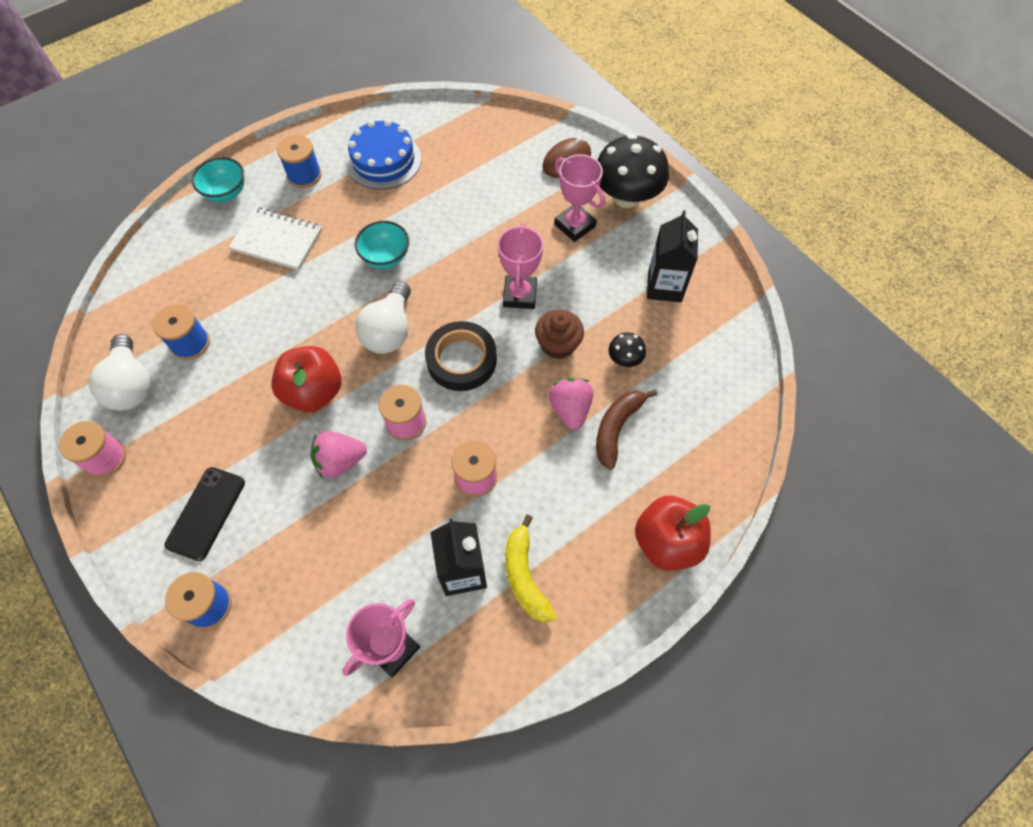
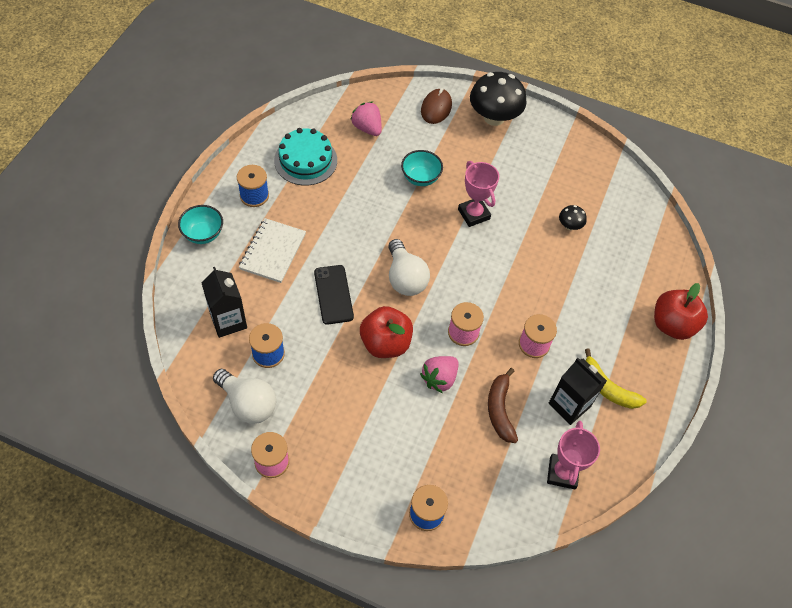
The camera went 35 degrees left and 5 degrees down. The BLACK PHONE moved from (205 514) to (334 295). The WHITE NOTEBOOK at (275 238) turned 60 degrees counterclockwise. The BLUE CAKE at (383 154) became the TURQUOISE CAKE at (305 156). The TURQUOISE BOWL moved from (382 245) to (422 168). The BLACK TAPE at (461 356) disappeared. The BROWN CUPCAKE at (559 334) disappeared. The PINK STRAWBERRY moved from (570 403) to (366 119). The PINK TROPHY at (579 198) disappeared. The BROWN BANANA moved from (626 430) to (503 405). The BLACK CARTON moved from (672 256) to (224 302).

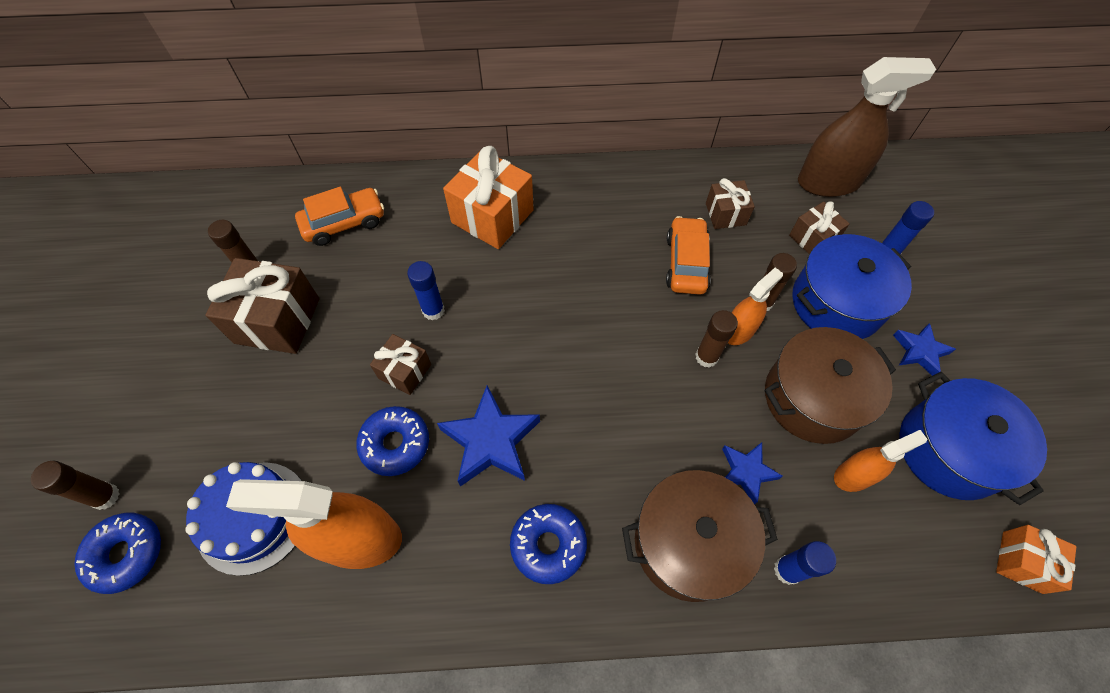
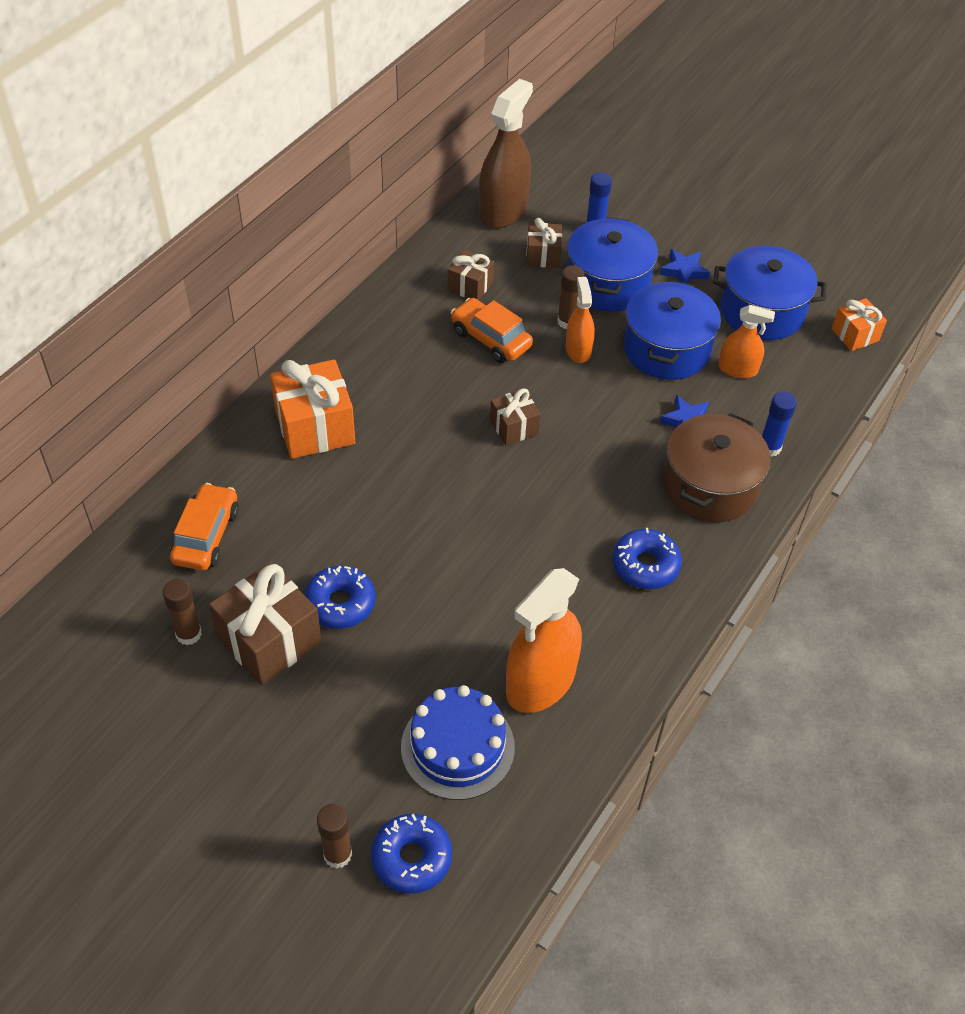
The camera went 55 degrees left and 10 degrees down. The BLUE DONUT moved from (392 441) to (340 597). The BROWN GIFT moved from (400 364) to (515 416). The BLUE GLUE STICK at (426 290) disappeared. The BLUE STAR at (488 436) disappeared. The BROWN GLUE STICK at (716 339) disappeared. The BROWN POT at (830 385) became the BLUE POT at (672 330). The ORANGE SPRAY BOTTLE at (881 461) turned 90 degrees clockwise.

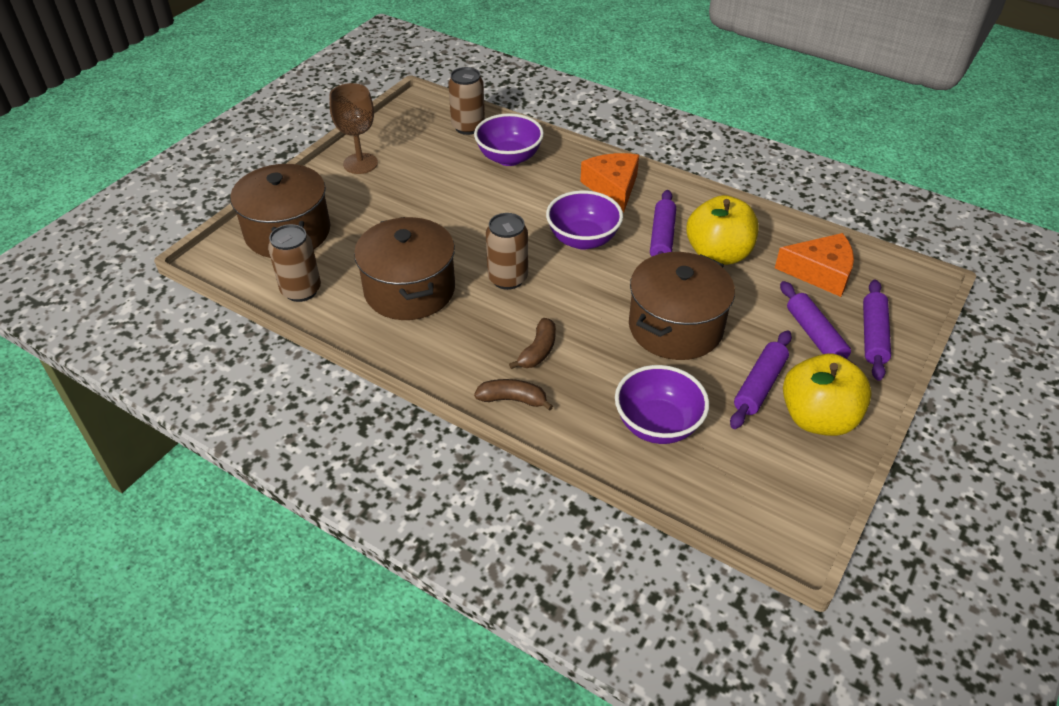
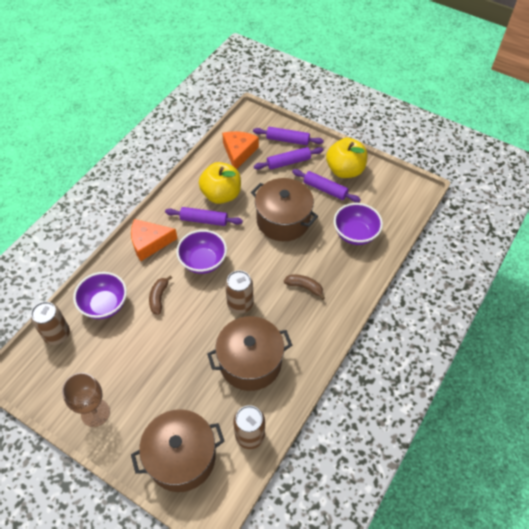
The camera went 90 degrees left and 10 degrees up. The BROWN BANANA moved from (513 395) to (160 295).

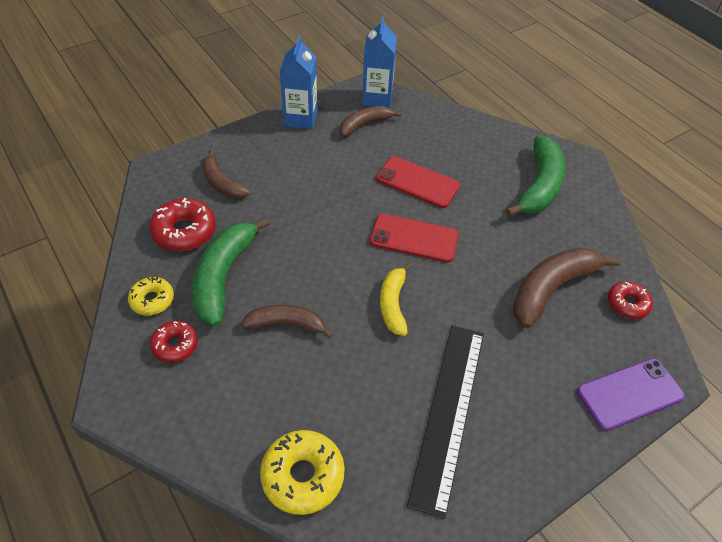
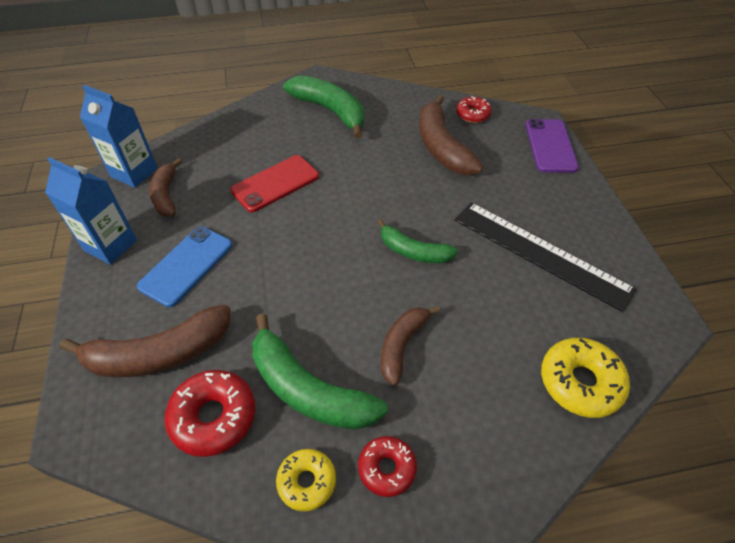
The camera went 65 degrees left and 0 degrees up. The BROWN BANANA at (226 174) changed to 1.62 times the size. The RED PHONE at (414 238) disappeared. The YELLOW BANANA at (396 299) became the GREEN BANANA at (417 241). The BLUE PHONE at (184 266) appeared.

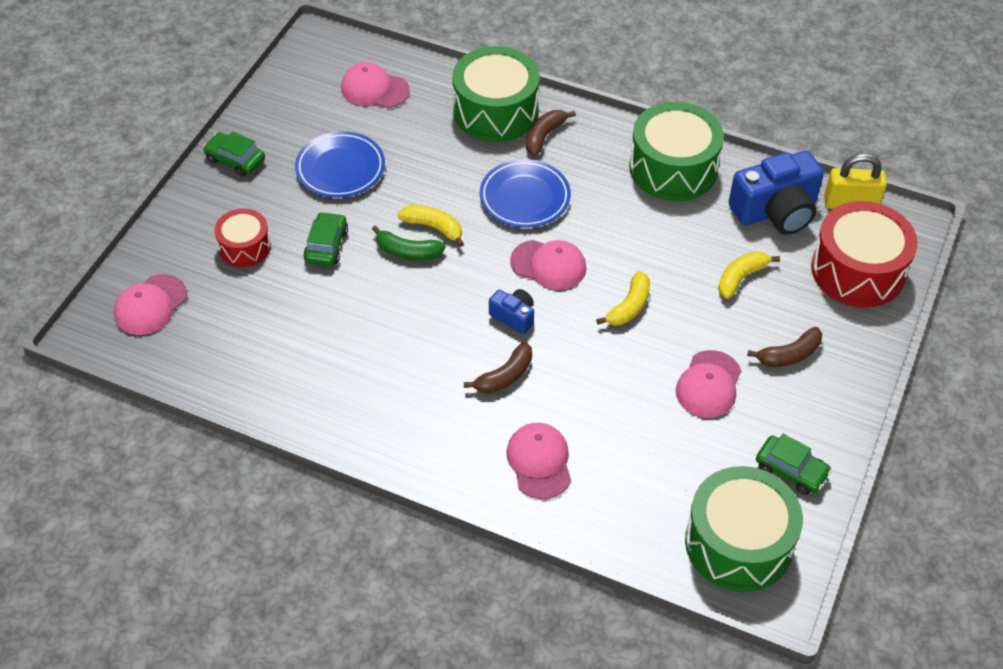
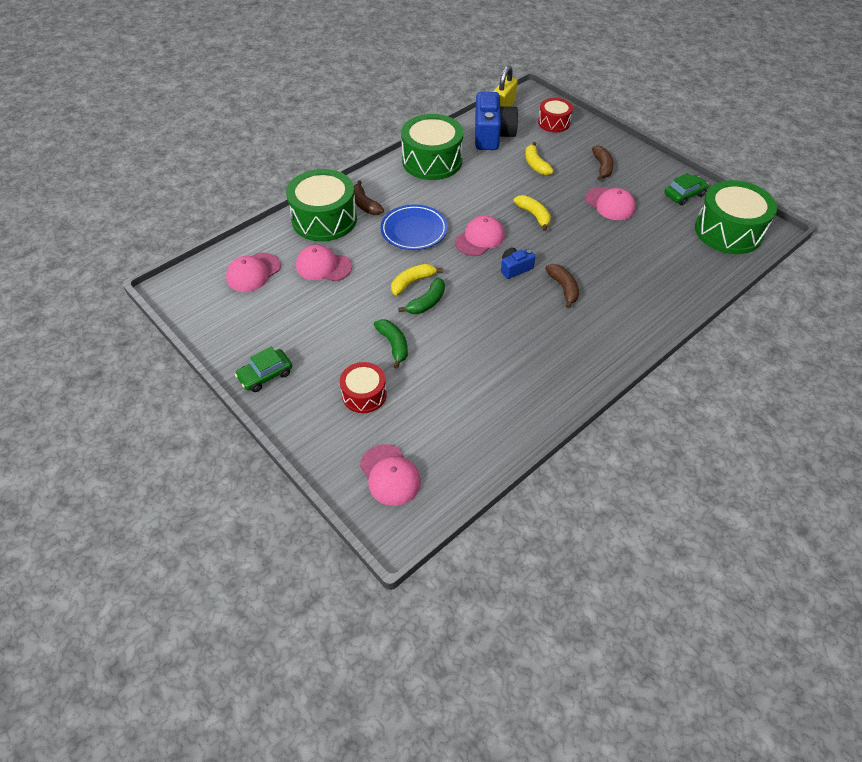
The camera went 65 degrees left and 0 degrees up. The BLUE PLATE at (340 164) disappeared. The GREEN CAR at (325 239) was replaced by the GREEN BANANA at (391 343). The PINK CAP moved from (538 461) to (324 263). The RED DRUM at (864 254) changed to 0.56 times the size.

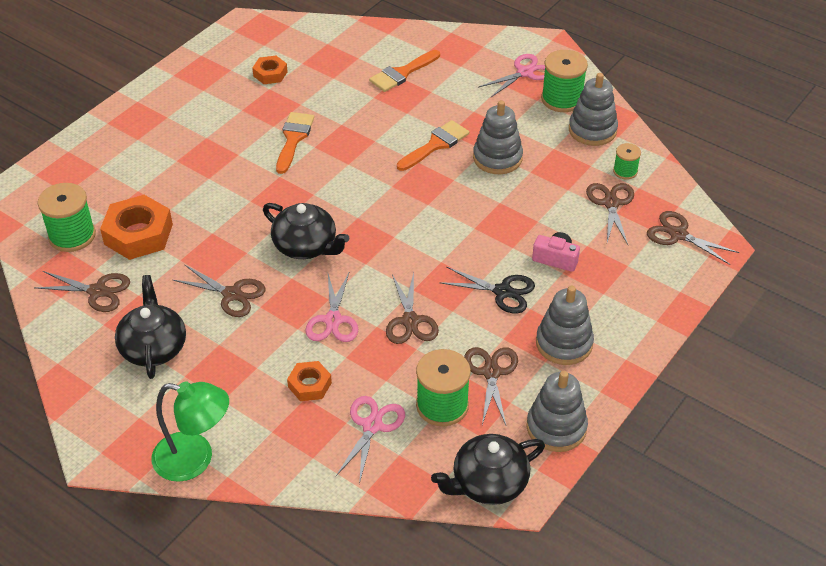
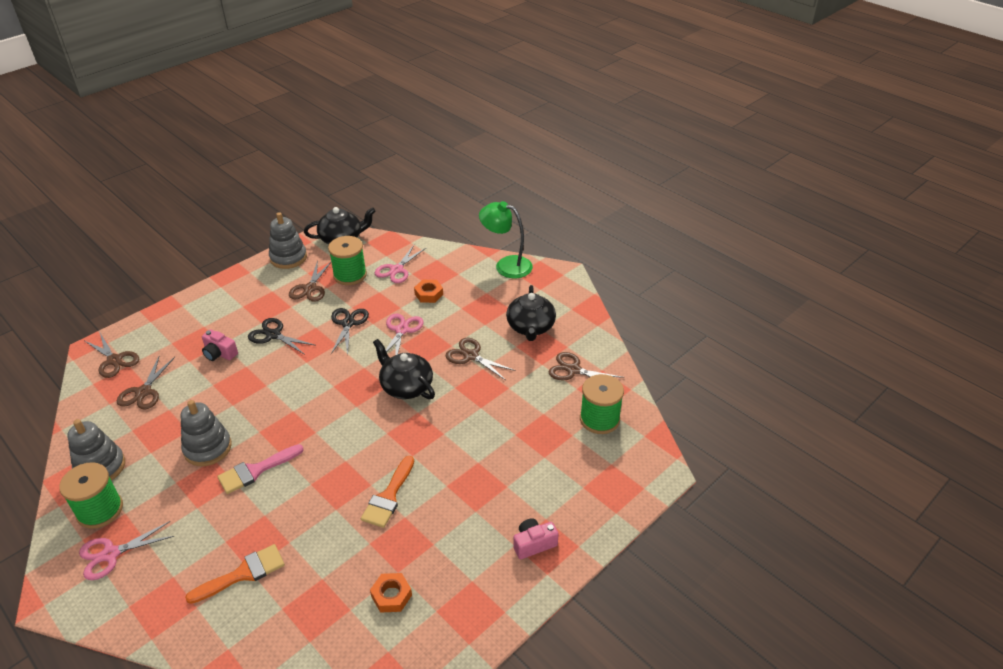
The camera went 170 degrees left and 5 degrees down. The ORANGE NUT at (136 227) disappeared. The BROWN SCISSORS at (412 308) became the BLACK SCISSORS at (350 331). The ORANGE BRUSH at (433 145) became the PINK BRUSH at (260 469). The GREY STACKING TOY at (565 325) disappeared. The GREEN SPOOL at (627 161) disappeared. The PINK CAMERA at (536 538) appeared.

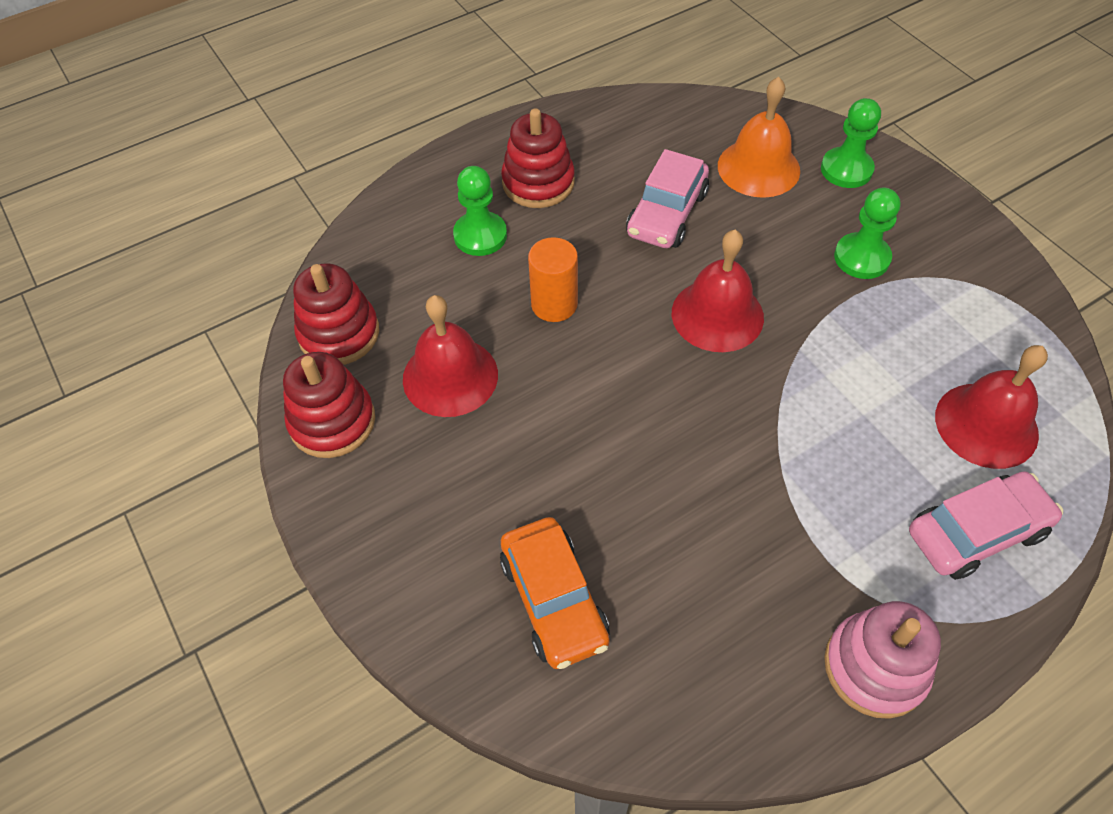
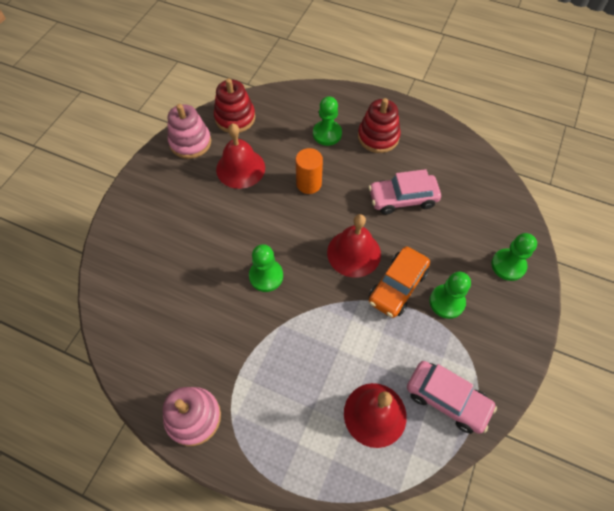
The camera went 55 degrees right and 5 degrees up. The RED STACKING TOY at (329 405) became the PINK STACKING TOY at (189 131). The ORANGE CAR moved from (555 593) to (399 282). The ORANGE BELL at (759 137) disappeared. The PINK CAR moved from (986 525) to (452 397). The GREEN PAWN at (266 268) appeared.

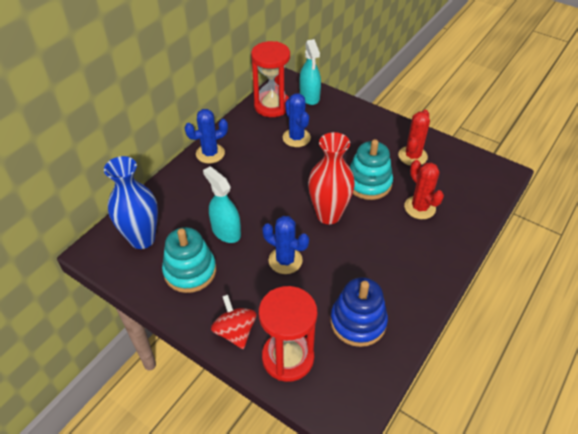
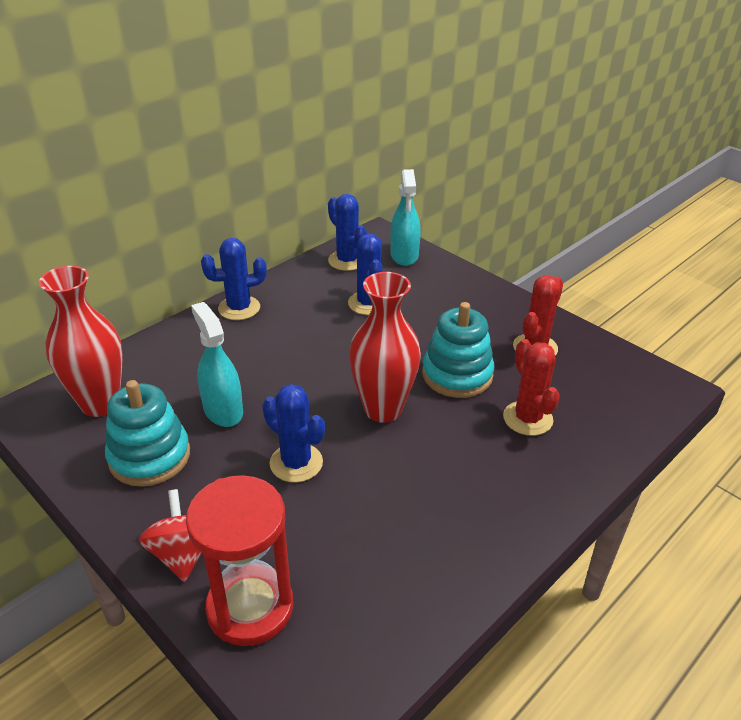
The camera went 10 degrees right and 10 degrees down. The BLUE VASE at (131 202) became the RED VASE at (81 341). The RED HOURGLASS at (270 79) was replaced by the BLUE CACTUS at (347 232). The BLUE STACKING TOY at (359 312) disappeared.

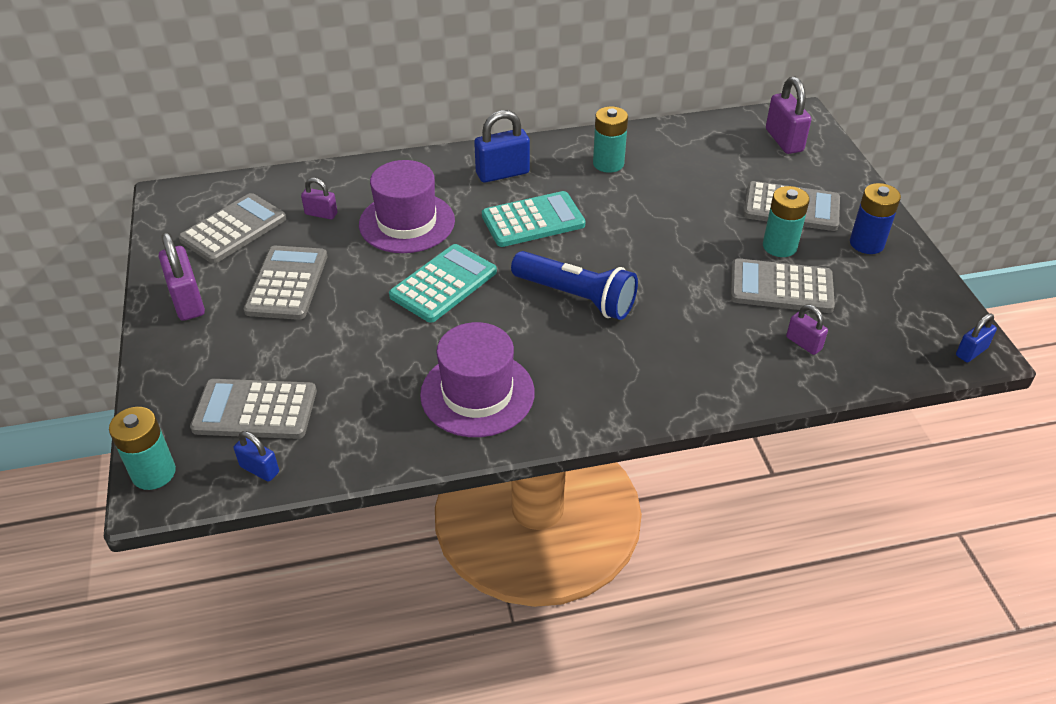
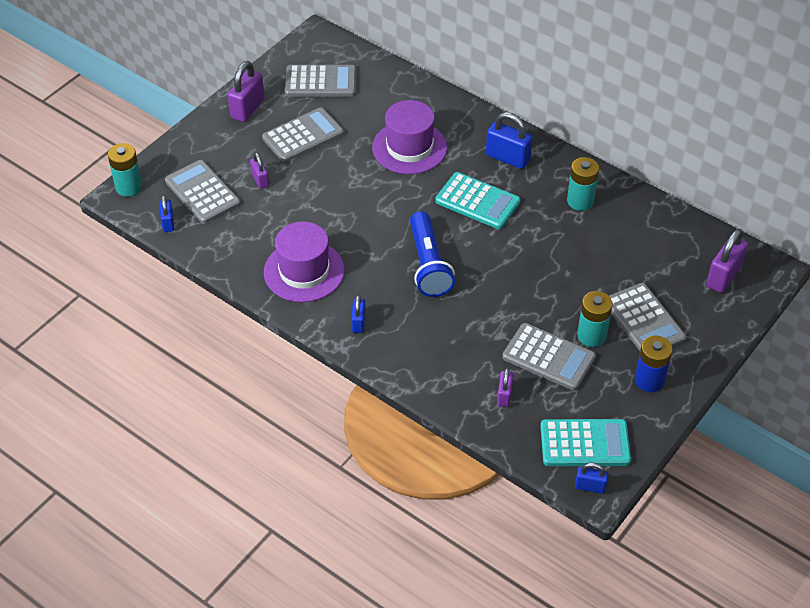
The camera went 50 degrees right and 5 degrees up. The PURPLE PADLOCK moved from (319 198) to (259 171). The TURQUOISE CALCULATOR moved from (443 283) to (585 442). The GREY CALCULATOR at (783 285) turned 150 degrees clockwise. The BLUE PADLOCK at (358 314) appeared.

